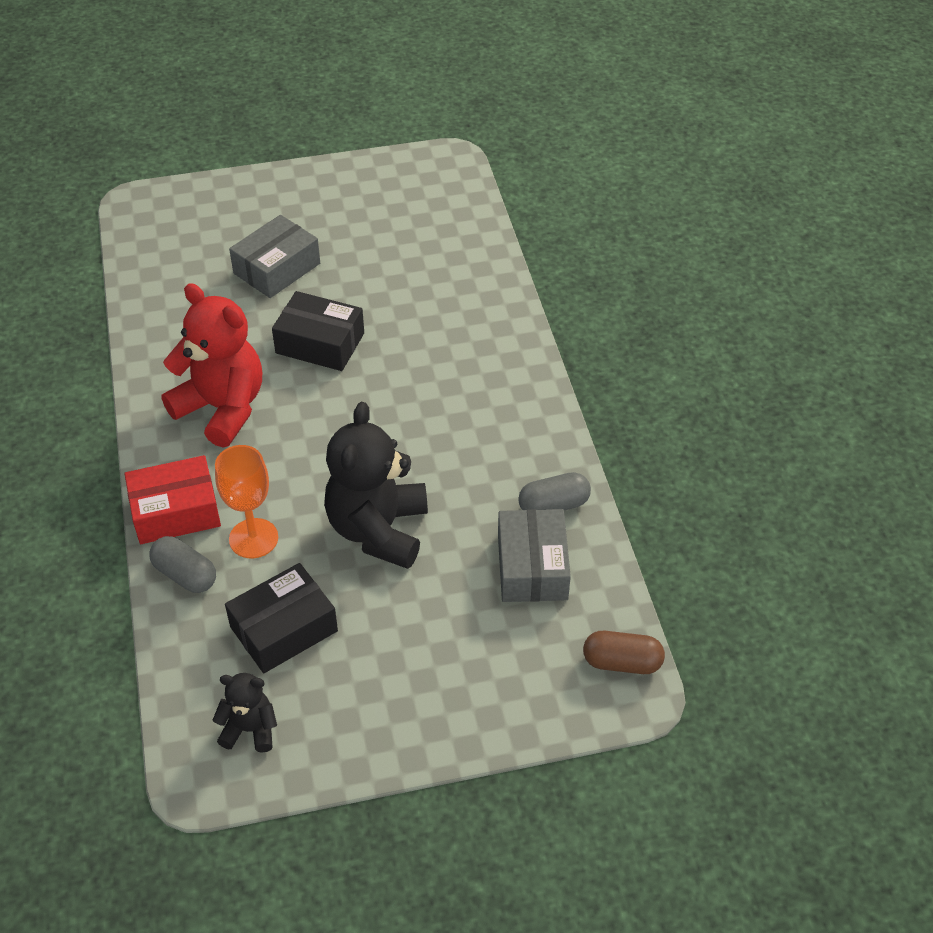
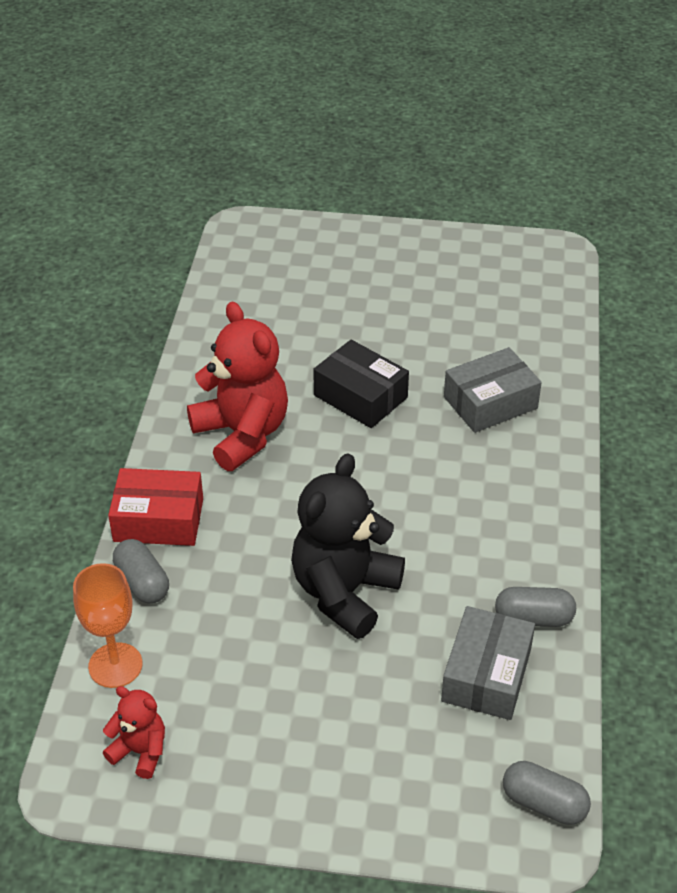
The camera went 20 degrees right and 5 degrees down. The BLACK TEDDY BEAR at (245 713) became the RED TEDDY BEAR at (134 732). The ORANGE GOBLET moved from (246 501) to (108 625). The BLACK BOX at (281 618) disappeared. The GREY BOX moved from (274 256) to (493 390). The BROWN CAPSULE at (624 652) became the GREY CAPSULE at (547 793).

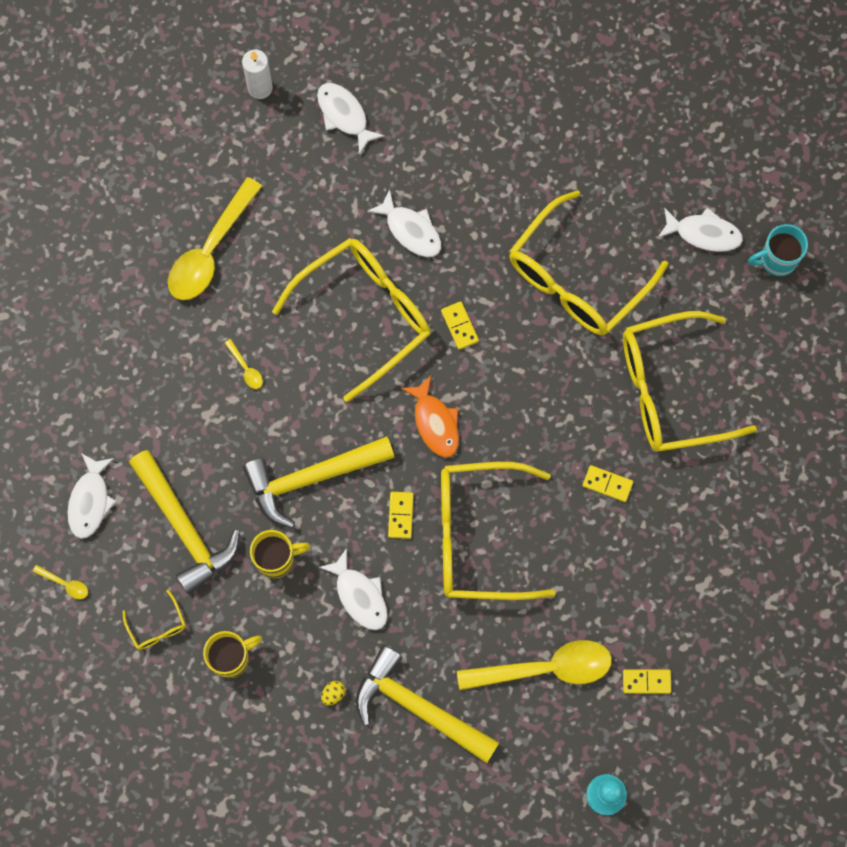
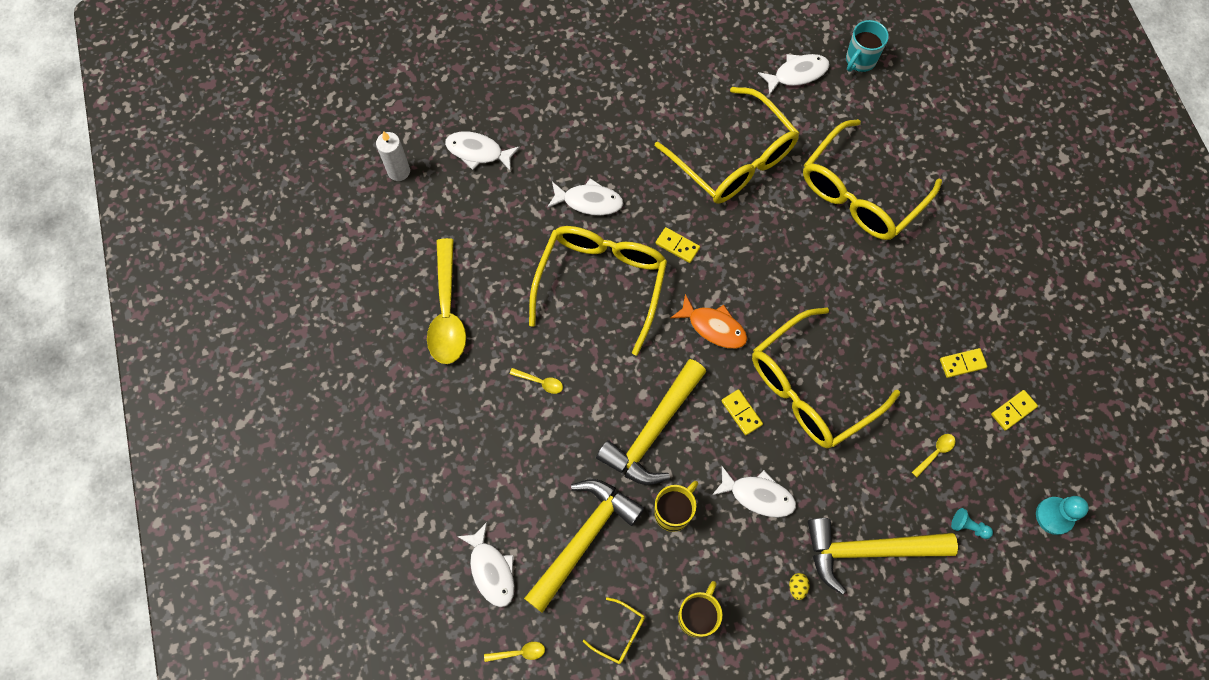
The camera went 35 degrees left and 5 degrees down. The YELLOW HAMMER at (184 522) turned 75 degrees counterclockwise. The YELLOW SPOON at (534 665) changed to 0.40 times the size. The YELLOW GLASSES at (588 263) turned 45 degrees counterclockwise. The YELLOW DOMINO moved from (608 483) to (964 363). The TURQUOISE PAWN at (972 523) appeared.

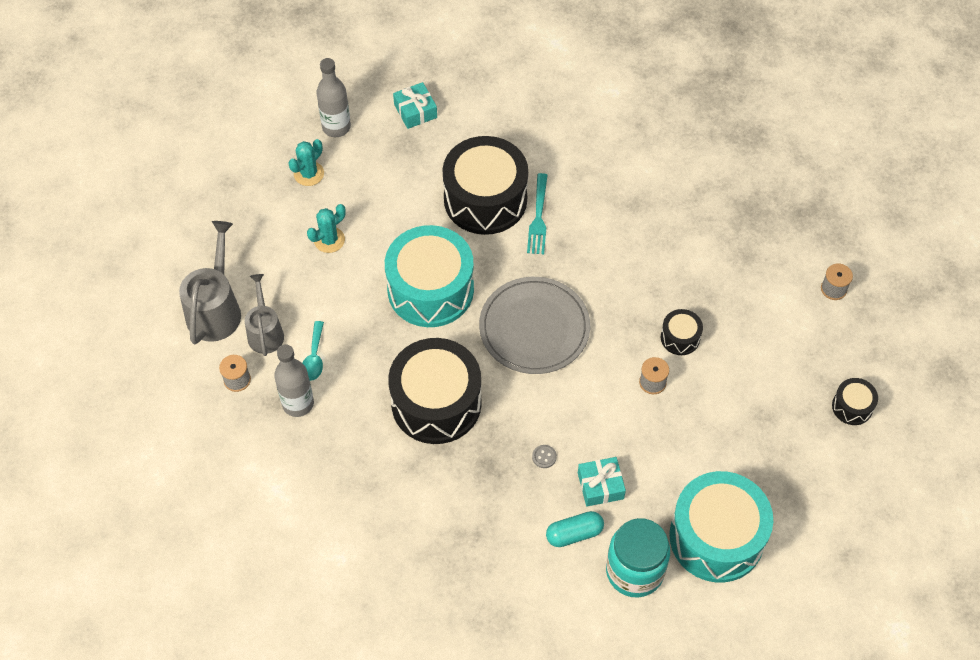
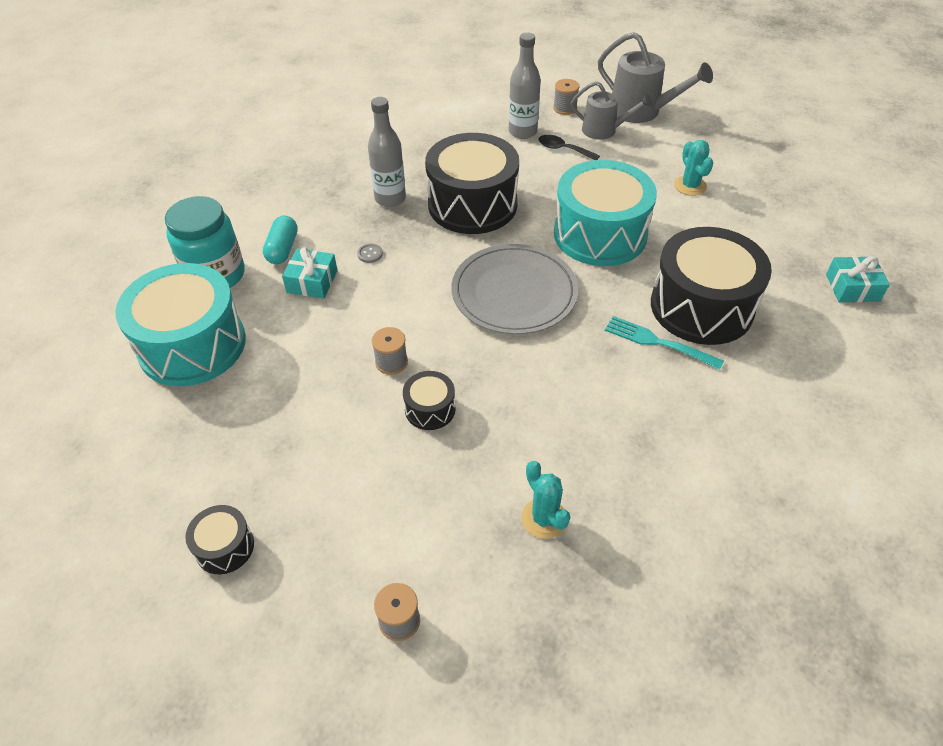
The camera went 115 degrees right and 10 degrees down. The TURQUOISE CACTUS moved from (306 162) to (545 500). The TURQUOISE SPOON at (313 351) became the BLACK SPOON at (569 147). The GREY BOTTLE moved from (334 97) to (387 152).

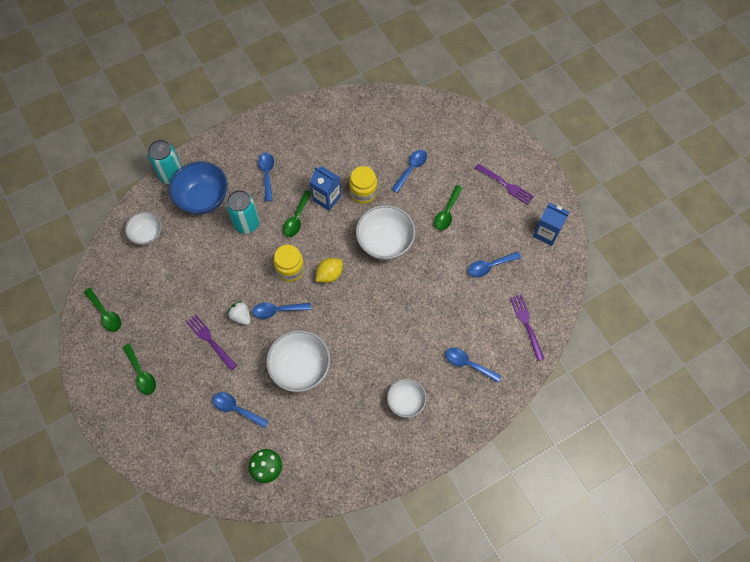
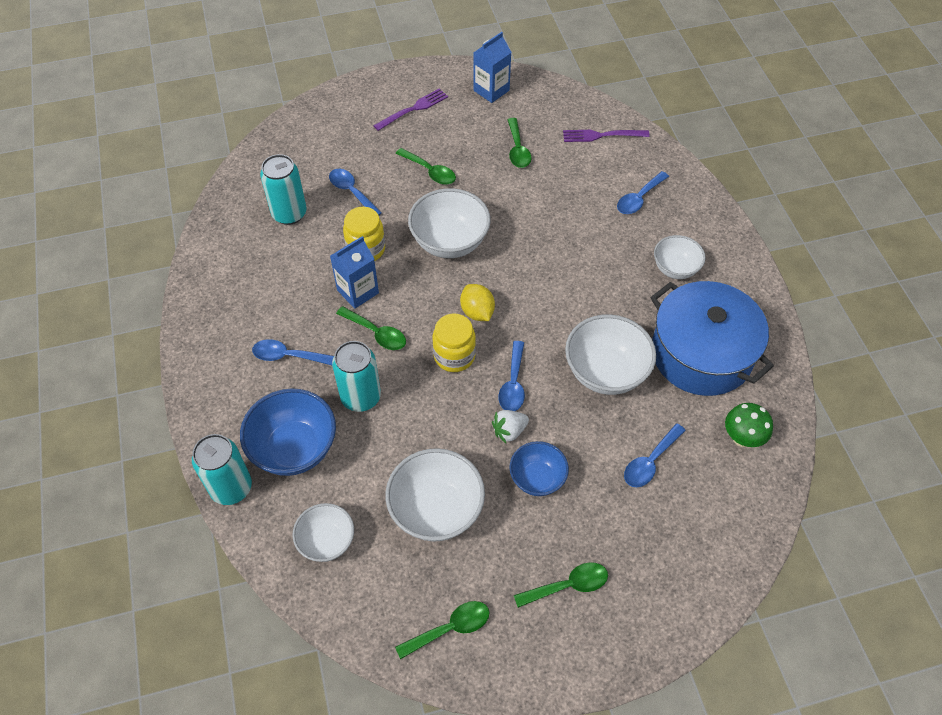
The camera went 75 degrees left and 10 degrees down. The PURPLE FORK at (211 342) was replaced by the BLUE BOWL at (539 468). The BLUE SPOON at (494 264) became the GREEN SPOON at (519 143). The TURQUOISE CAN at (283 189) appeared. The WHITE BOWL at (435 495) appeared. The BLUE POT at (712 338) appeared.

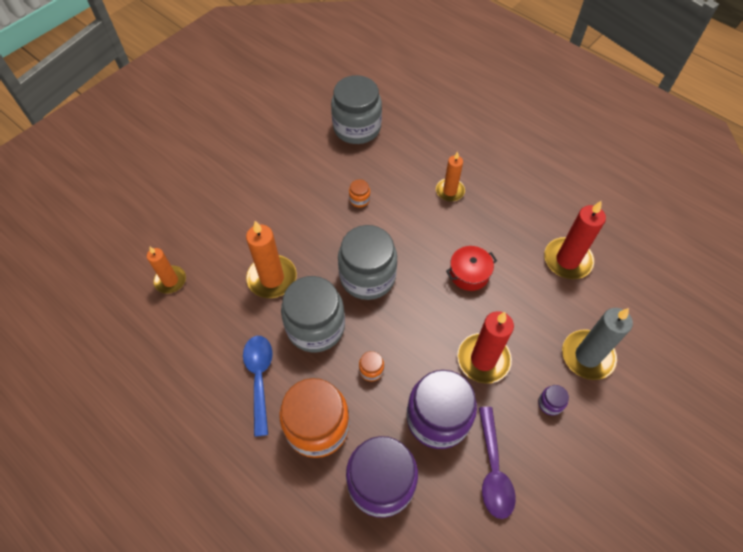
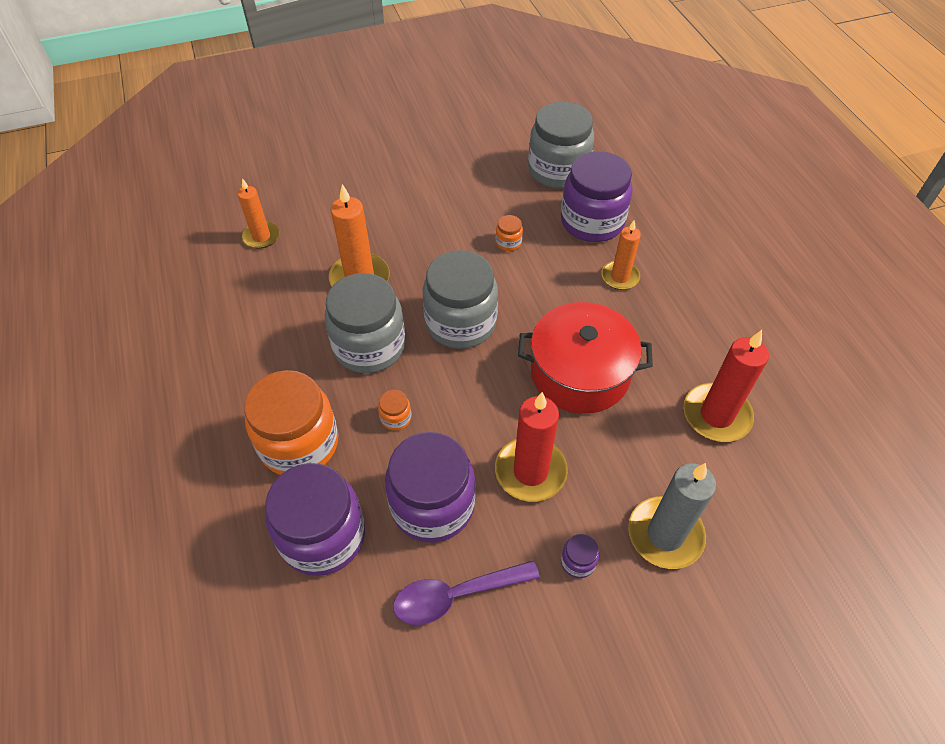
The camera went 30 degrees right and 5 degrees down. The BLUE SPOON at (258 386) disappeared. The RED POT at (471 268) changed to 1.85 times the size. The PURPLE SPOON at (497 463) turned 45 degrees clockwise. The PURPLE JAR at (597 196) appeared.

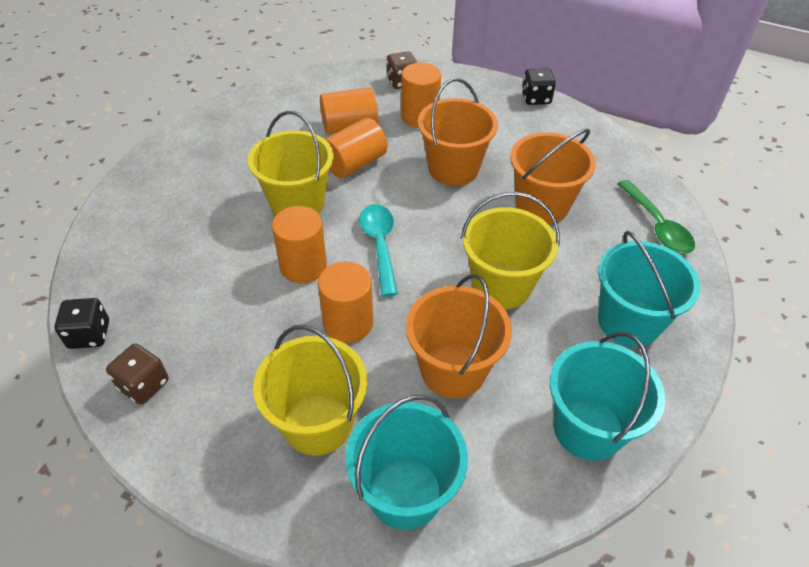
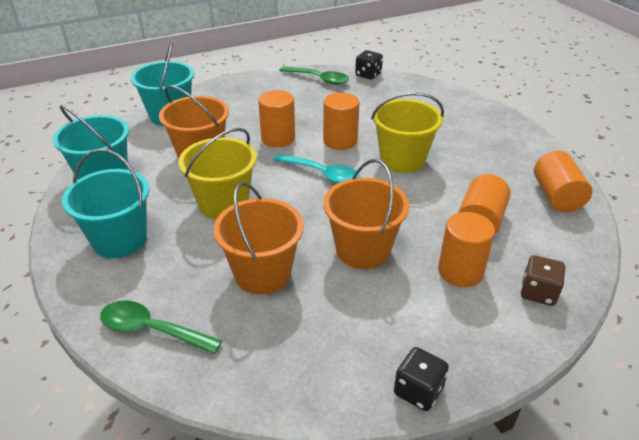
The camera went 130 degrees right and 10 degrees down. The BROWN DICE at (137 374) was replaced by the GREEN SPOON at (314 75). The YELLOW BUCKET at (310 390) disappeared. The ORANGE CYLINDER moved from (356 148) to (563 181).

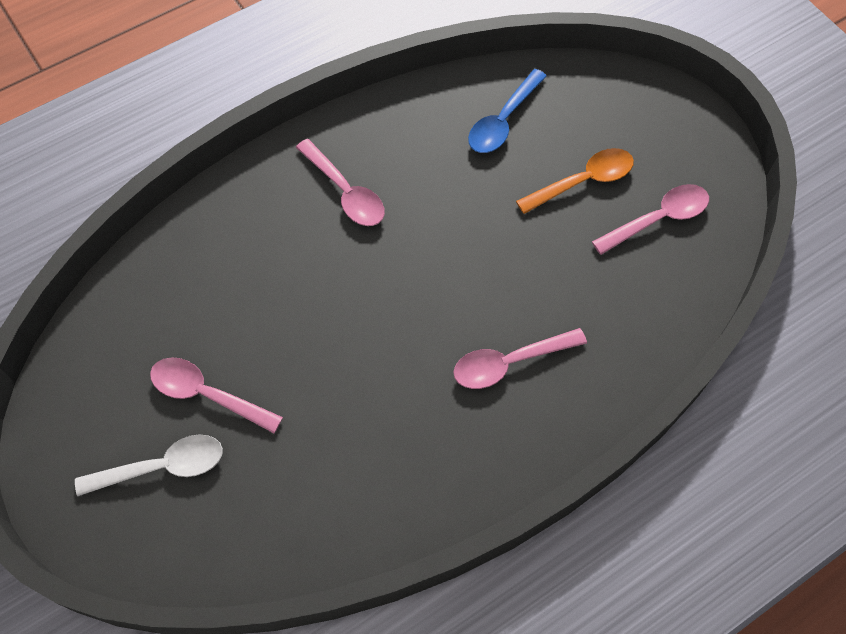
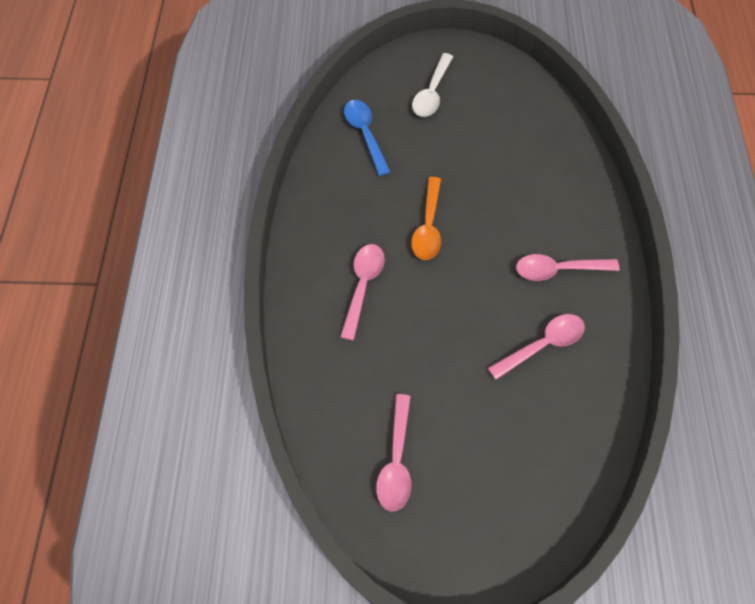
The camera went 125 degrees right and 0 degrees up. The PINK SPOON moved from (216 395) to (536 347). The BLUE SPOON moved from (507 111) to (367 138). The ORANGE SPOON moved from (575 181) to (426 218).

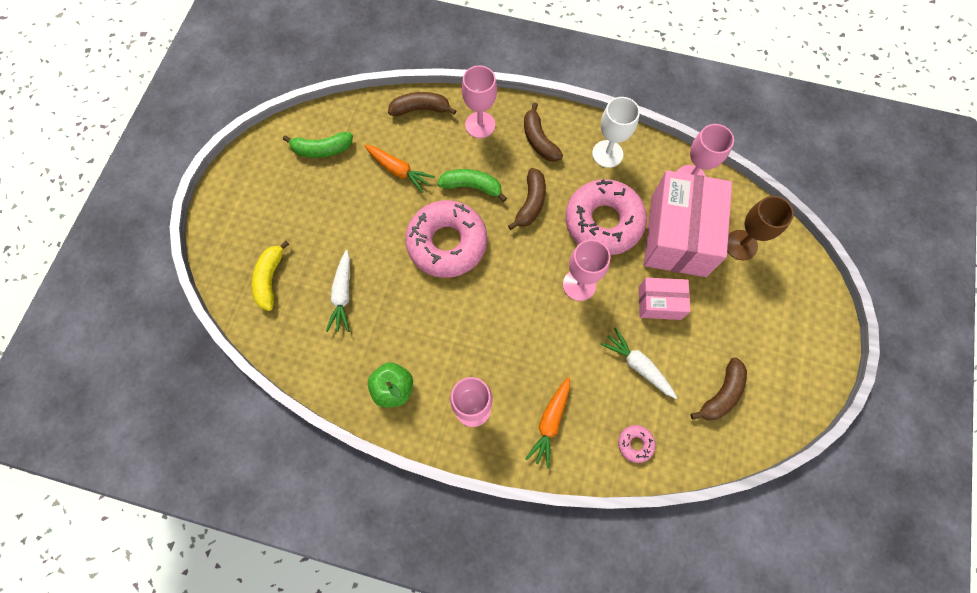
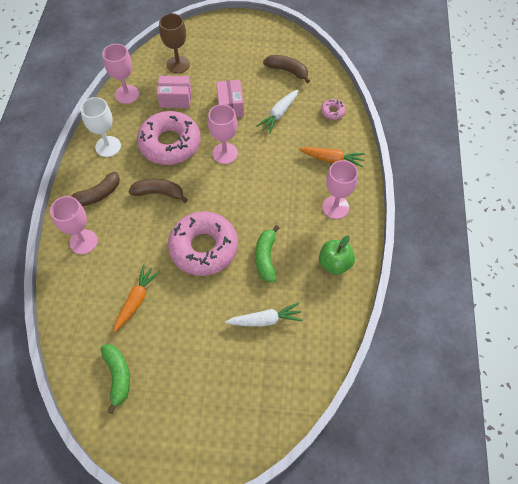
The camera went 100 degrees left and 10 degrees down. The YELLOW BANANA at (270 276) disappeared. The BROWN BANANA at (422 104) disappeared. The GREEN BANANA moved from (472 185) to (267 253). The PINK BOX at (688 223) changed to 0.51 times the size.

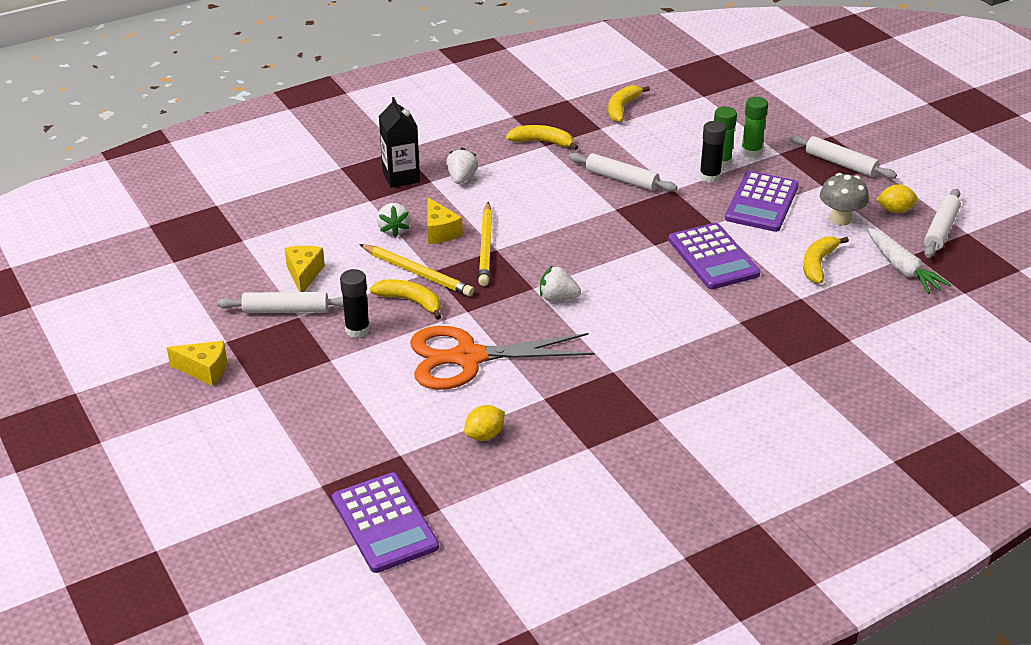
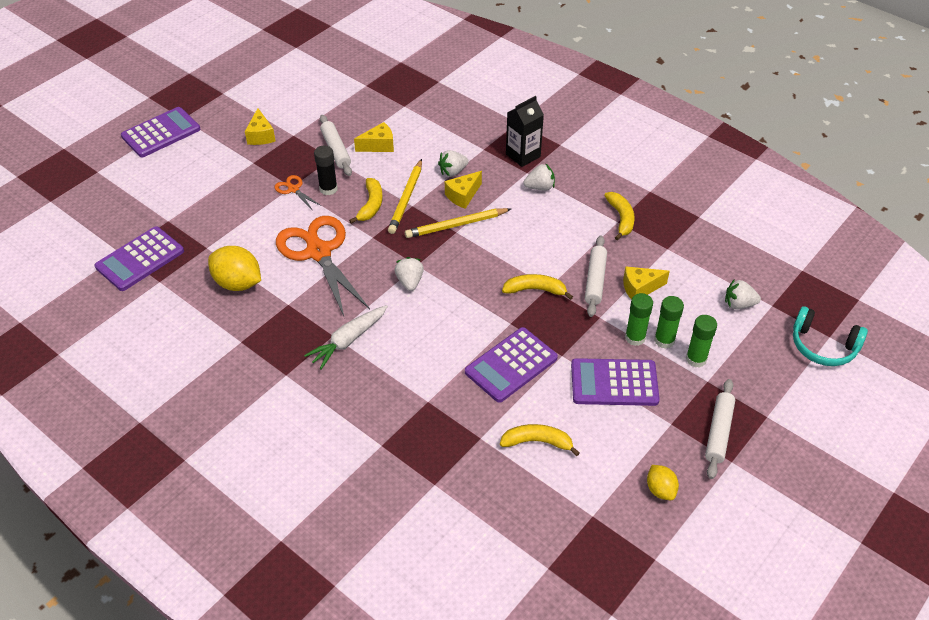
The camera went 70 degrees right and 10 degrees up. The YELLOW LEMON at (484 423) changed to 1.74 times the size. The YELLOW BANANA moved from (629 103) to (537 287). The BLACK GLUE STICK at (712 152) became the GREEN GLUE STICK at (639 319). The GREY MUSHROOM at (844 199) disappeared. The WHITE CARROT moved from (909 261) to (346 337). The WHITE ROLLING PIN at (942 223) disappeared. The PURPLE CALCULATOR at (160 132) appeared. The ORANGE SCISSORS at (297 192) appeared. The YELLOW CHEESE at (646 283) appeared. The WHITE STRAWBERRY at (743 294) appeared. The TURQUOISE HEADPHONES at (830 336) appeared.

